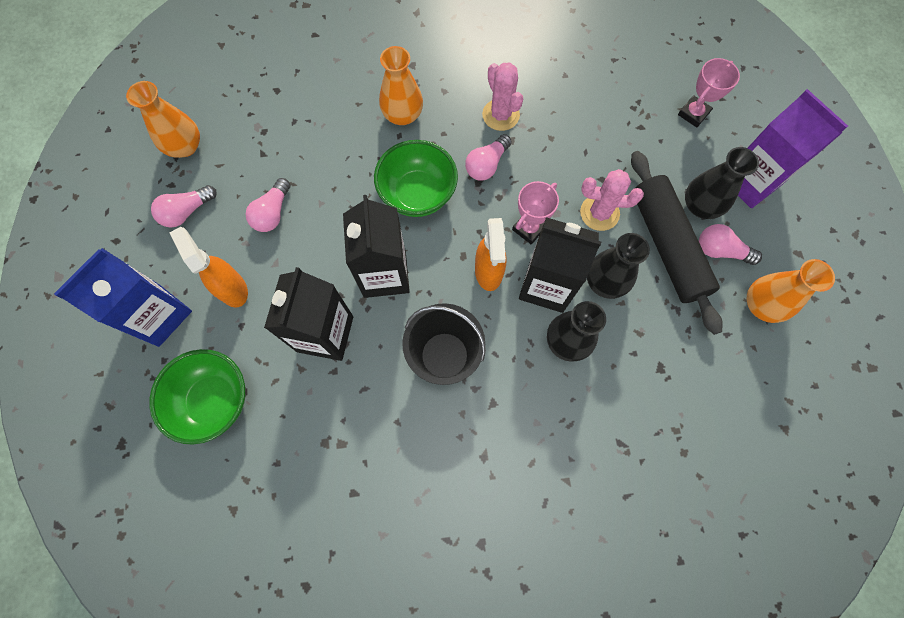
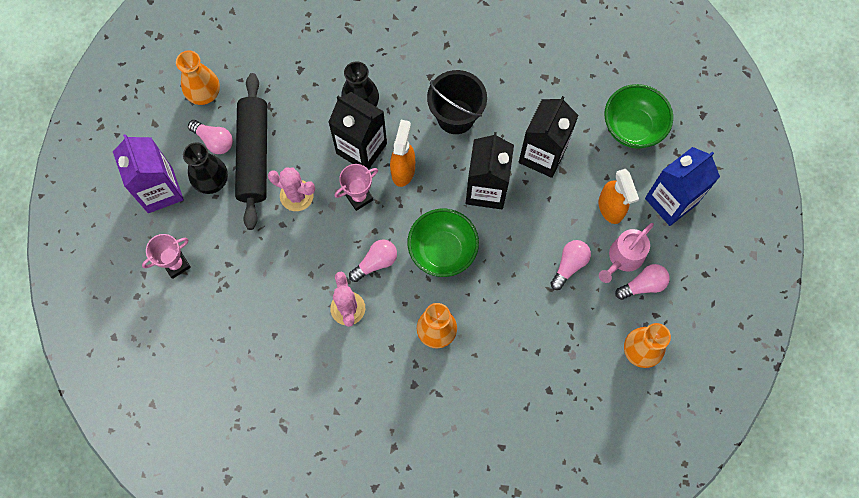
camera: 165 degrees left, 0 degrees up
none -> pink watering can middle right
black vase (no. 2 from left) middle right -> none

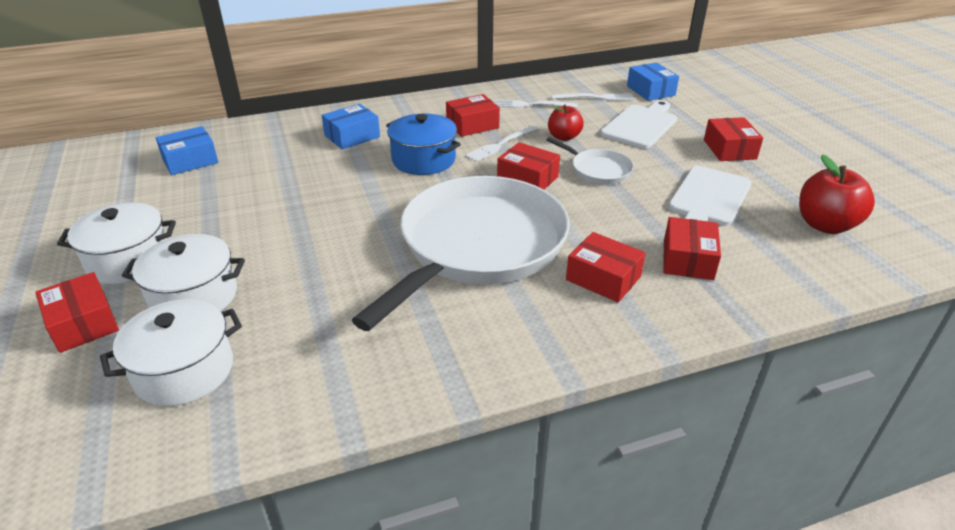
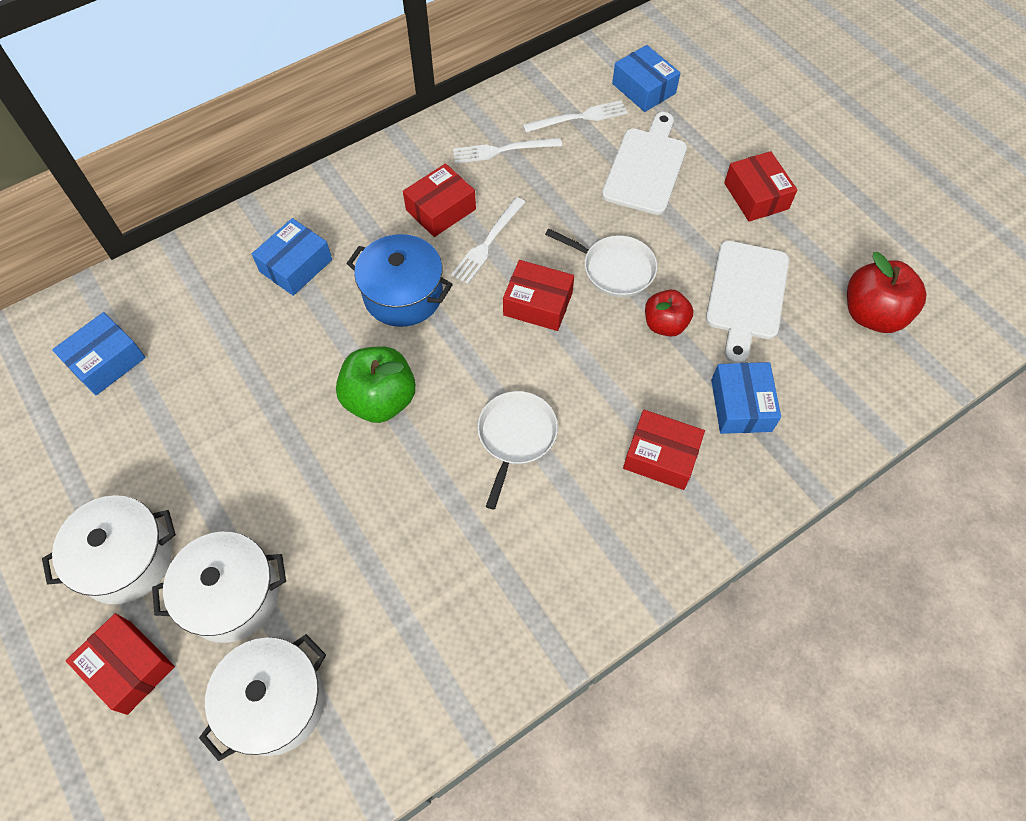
camera: 15 degrees left, 25 degrees up
none -> green apple centre
white pan (no. 1 from left) centre, x0.42
red apple (no. 1 from left) top centre -> red apple (no. 1 from left) centre, relocated
red box (no. 5 from left) middle right -> blue box (no. 4 from left) middle right

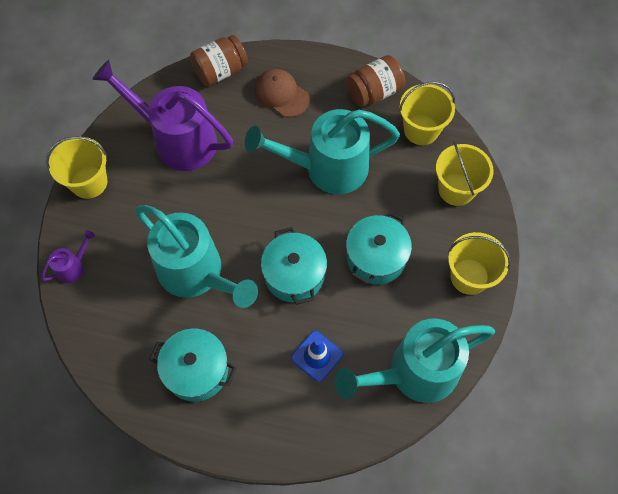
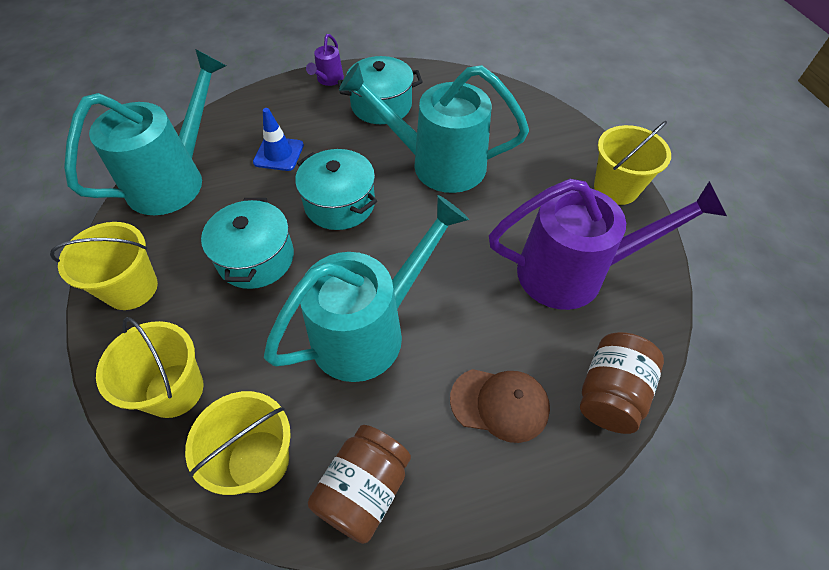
camera: 150 degrees right, 10 degrees down
purple watering can (no. 1 from left) middle left -> purple watering can (no. 1 from left) top centre, relocated

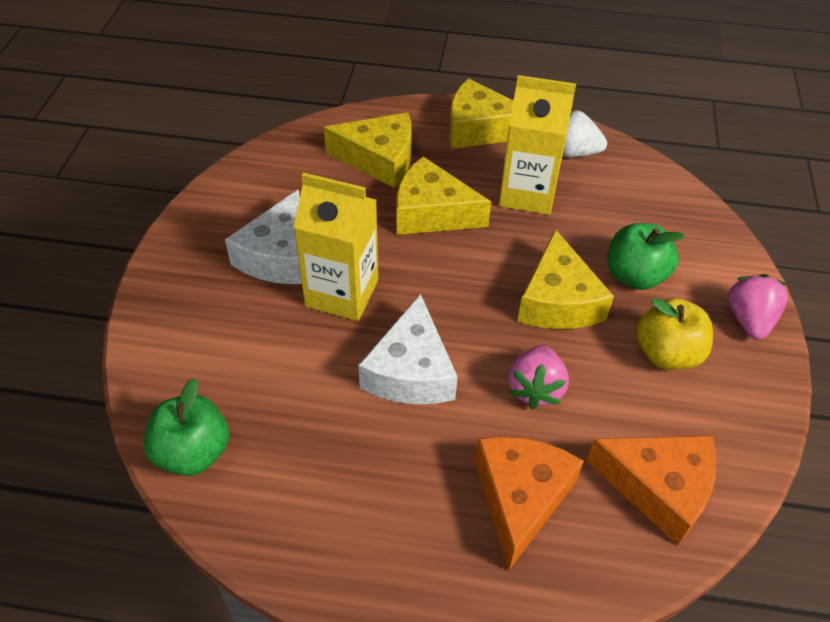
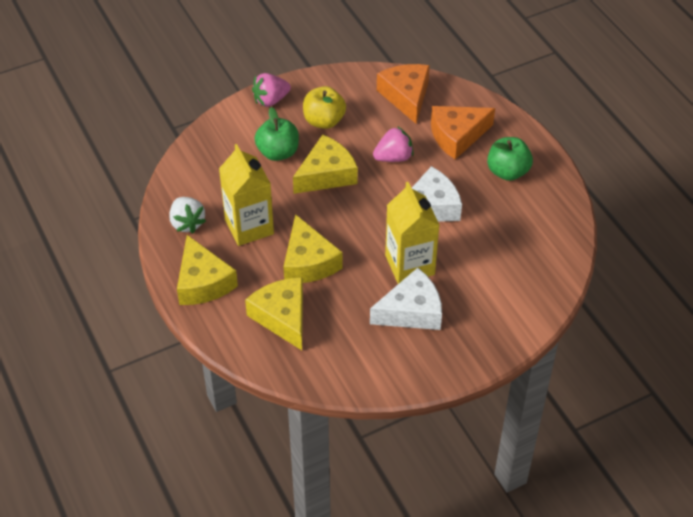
camera: 125 degrees left, 0 degrees up
green apple (no. 1 from left in the first image) bottom left -> green apple (no. 2 from left) top right, relocated

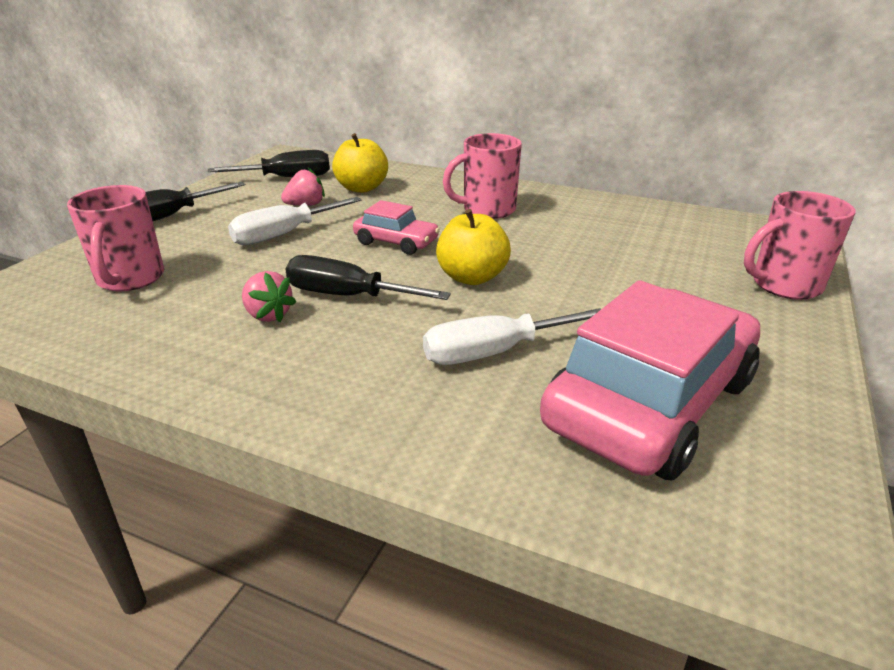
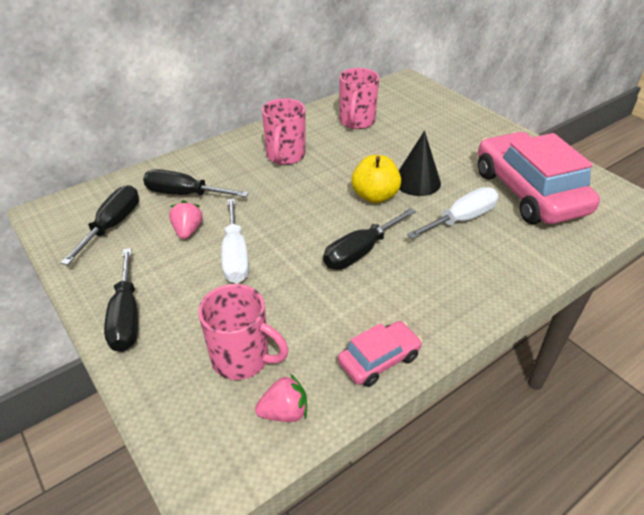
camera: 60 degrees left, 10 degrees up
yellow apple (no. 1 from left) top centre -> black screwdriver (no. 3 from left) middle left
pink strawberry (no. 1 from left in the first image) middle left -> pink strawberry (no. 2 from left) bottom centre, relocated
pink car (no. 1 from left) centre -> pink car (no. 1 from left) bottom centre, relocated
pink mug (no. 3 from left) middle right -> pink mug (no. 3 from left) top centre, relocated
none -> black cone top centre
white screwdriver (no. 2 from left) centre -> white screwdriver (no. 2 from left) middle right, 135 degrees counterclockwise

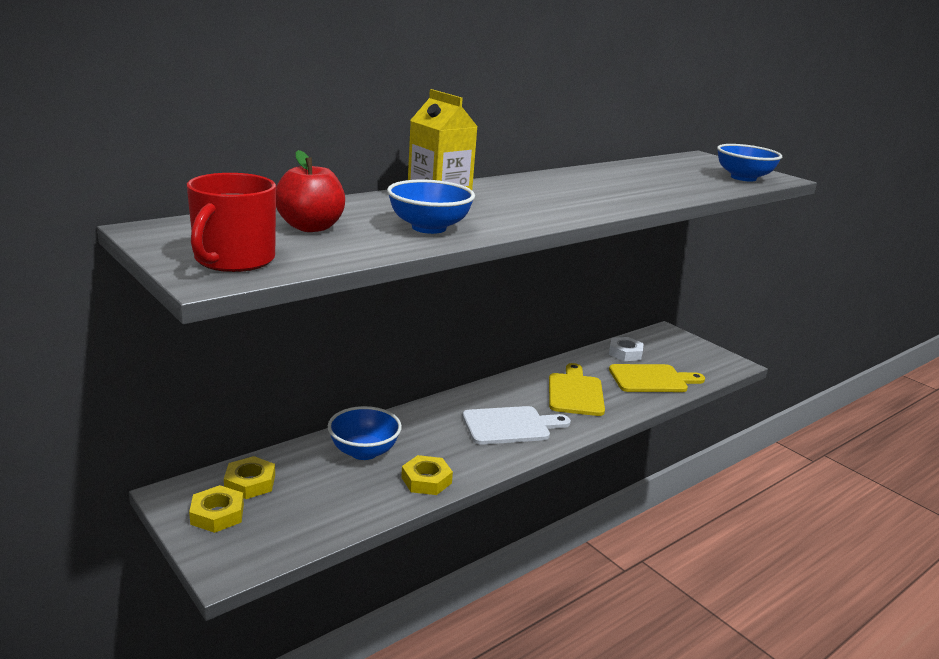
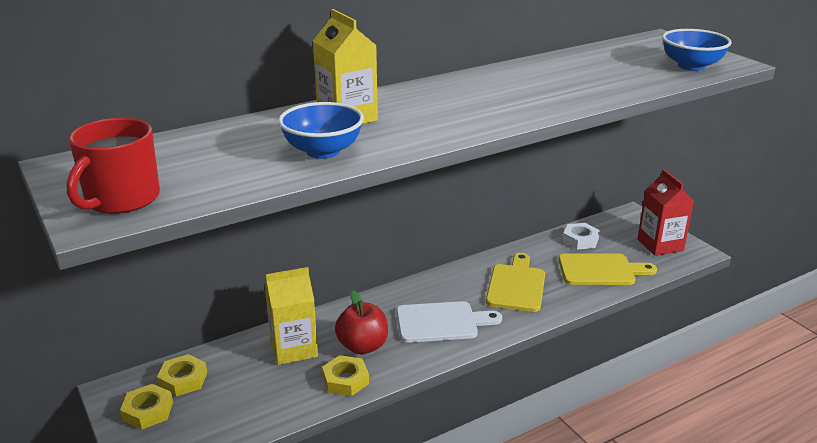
camera: 10 degrees right, 5 degrees up
blue bowl (no. 1 from left) centre -> yellow carton (no. 1 from left) bottom centre
red apple top left -> red apple bottom centre, relocated
none -> red carton middle right

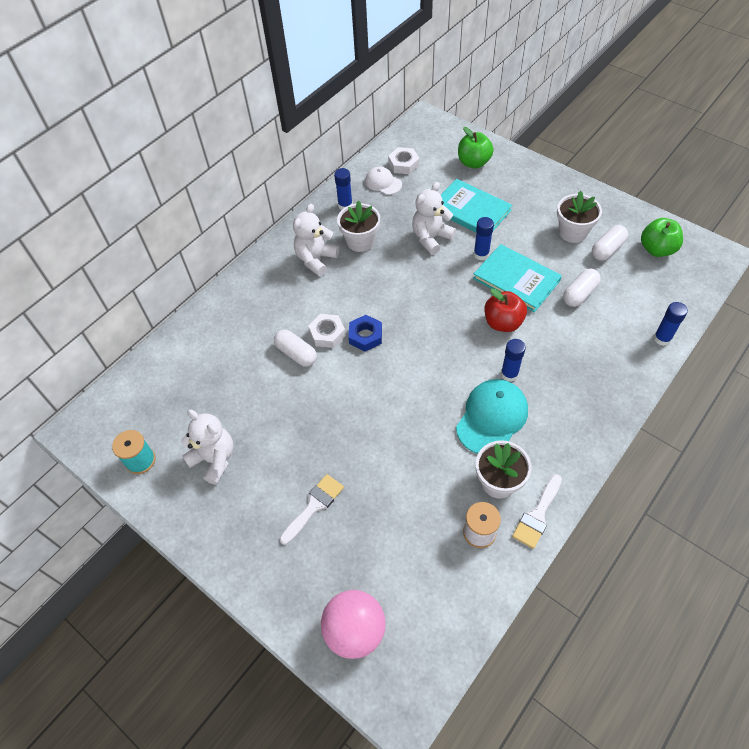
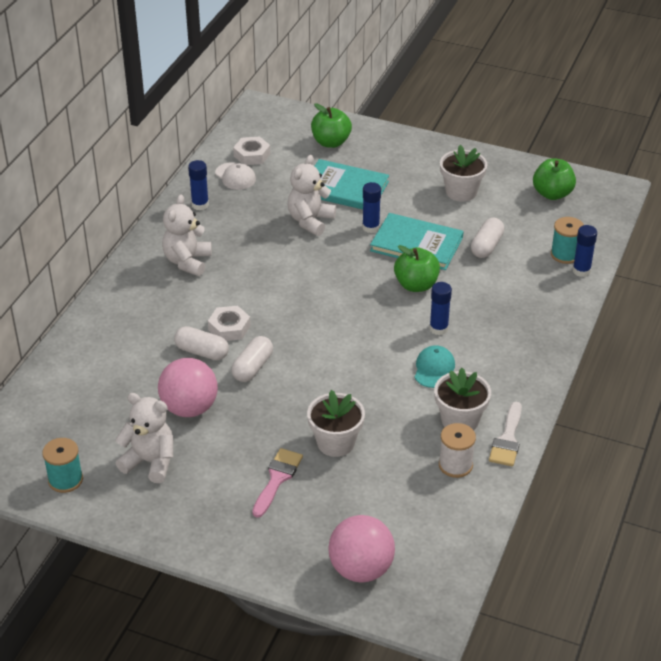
camera: 20 degrees left, 15 degrees down
none -> pink ball (no. 1 from left) middle left
white cap top centre, 150 degrees counterclockwise
white capsule (no. 3 from left in the first image) top right -> white capsule (no. 2 from left) centre, relocated
white brush (no. 1 from left) bottom centre -> pink brush bottom centre
white flower pot (no. 1 from left) top centre -> white flower pot (no. 1 from left) centre, relocated
red apple middle right -> green apple (no. 2 from left) centre
turquoise cap centre, x0.58
none -> turquoise spool (no. 2 from left) middle right
blue nut centre -> none

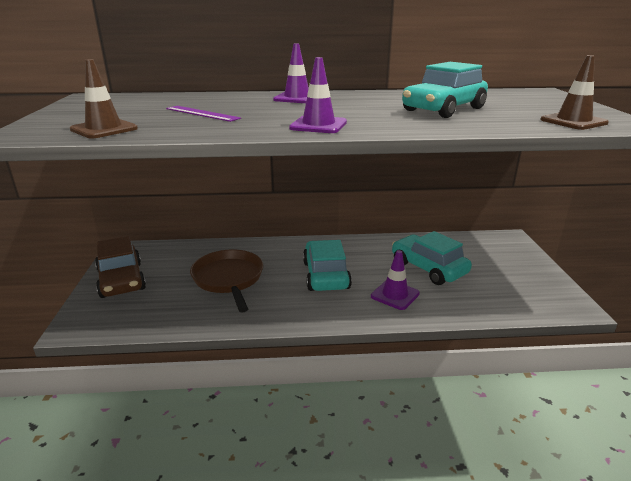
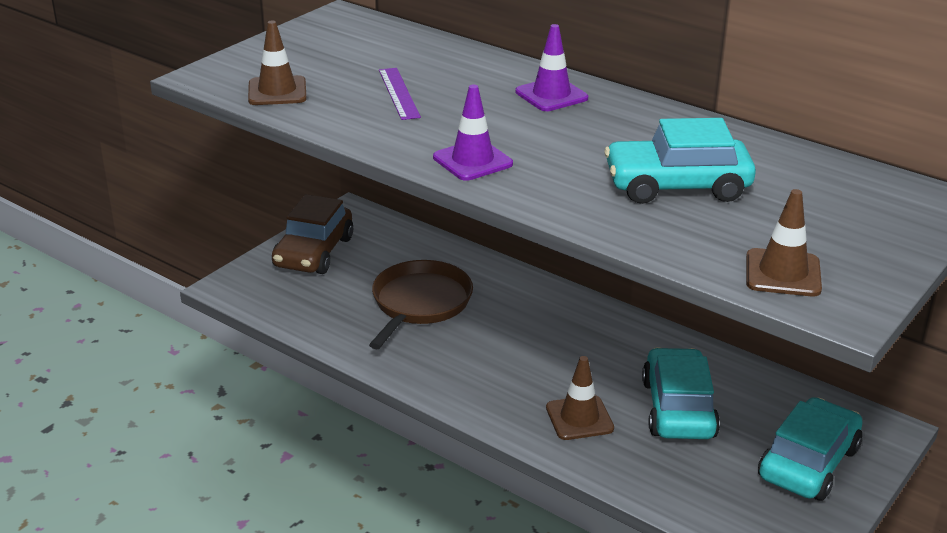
camera: 40 degrees right, 5 degrees up
purple traffic cone (no. 3 from left) centre -> brown traffic cone (no. 2 from left) bottom centre
turquoise car (no. 1 from left in the first image) centre -> turquoise car (no. 3 from left) bottom right, relocated

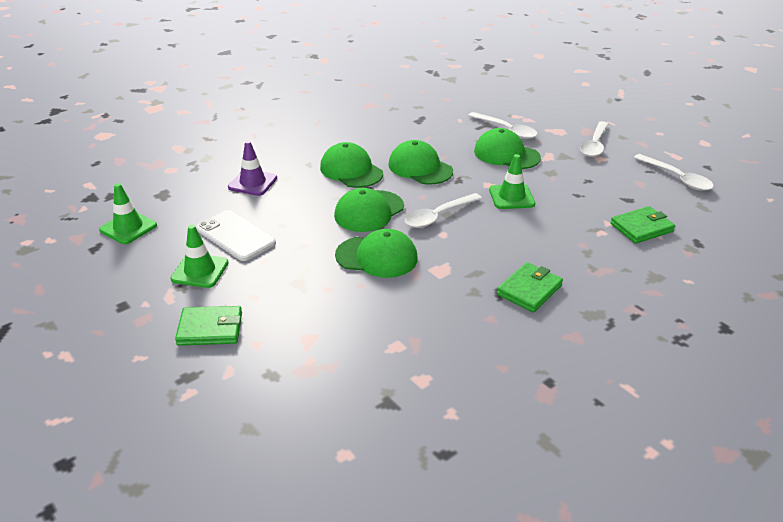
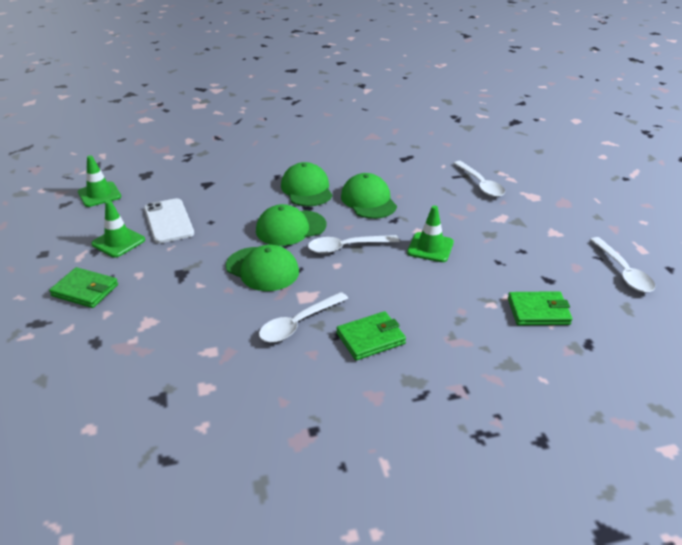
camera: 25 degrees right, 0 degrees up
white spoon (no. 3 from left in the first image) top right -> white spoon (no. 1 from left) centre, relocated
purple traffic cone top left -> none
green cap (no. 5 from left) top centre -> none

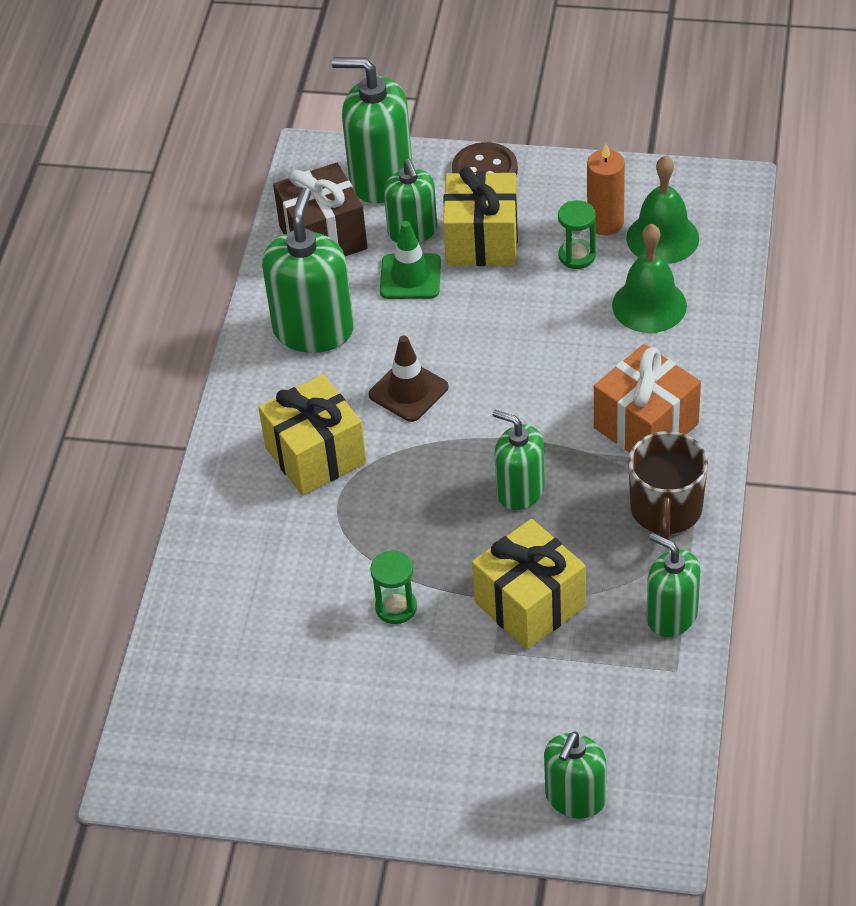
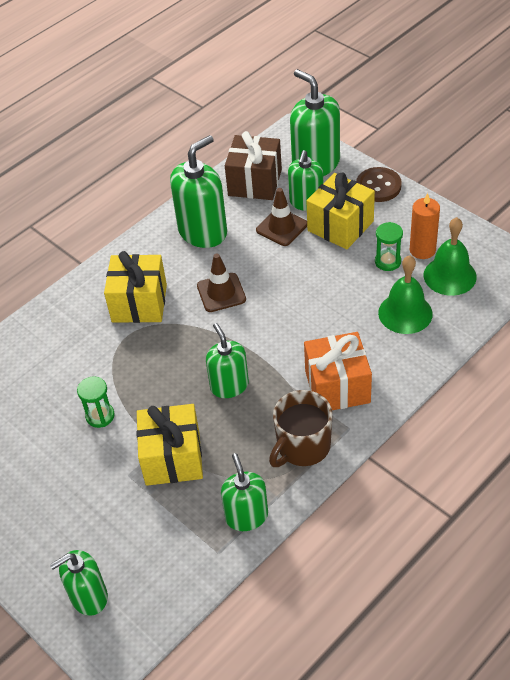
camera: 35 degrees right, 0 degrees up
green traffic cone top centre -> brown traffic cone (no. 2 from left) top centre

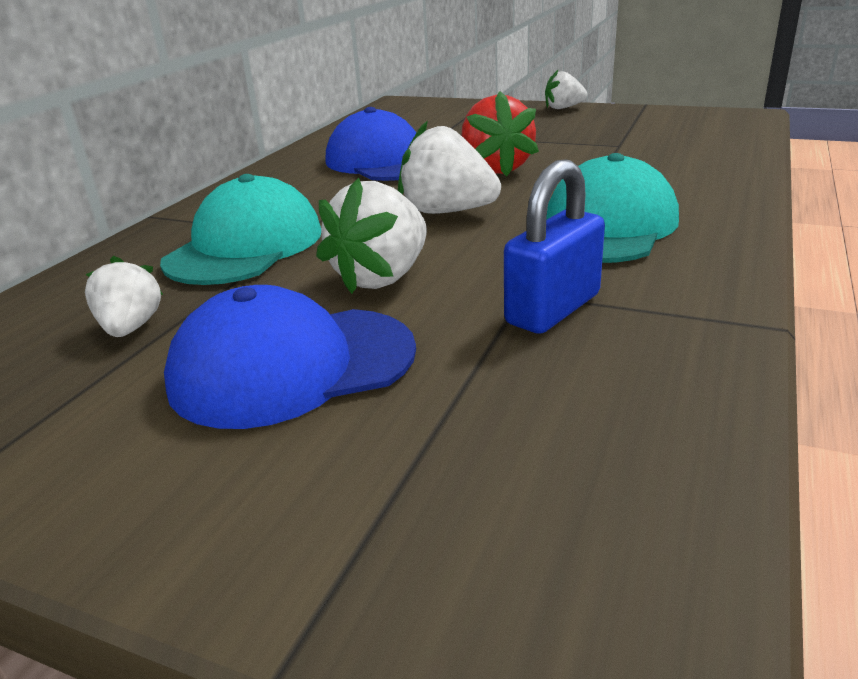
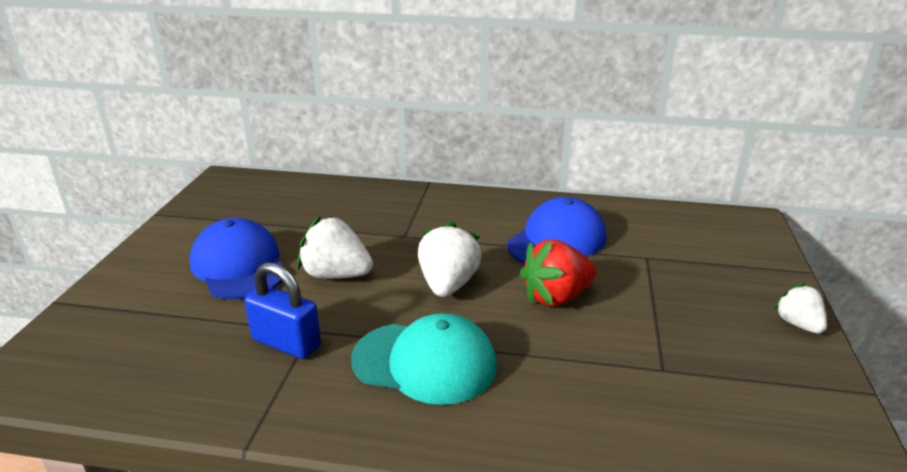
camera: 75 degrees right, 0 degrees up
white strawberry (no. 1 from left) middle left -> none
turquoise cap (no. 1 from left) middle left -> none

